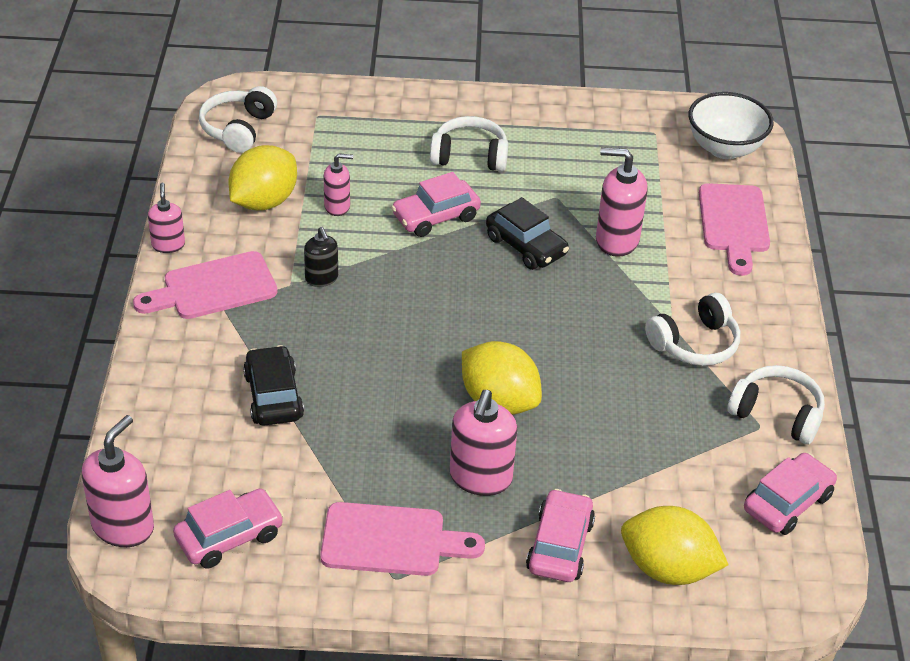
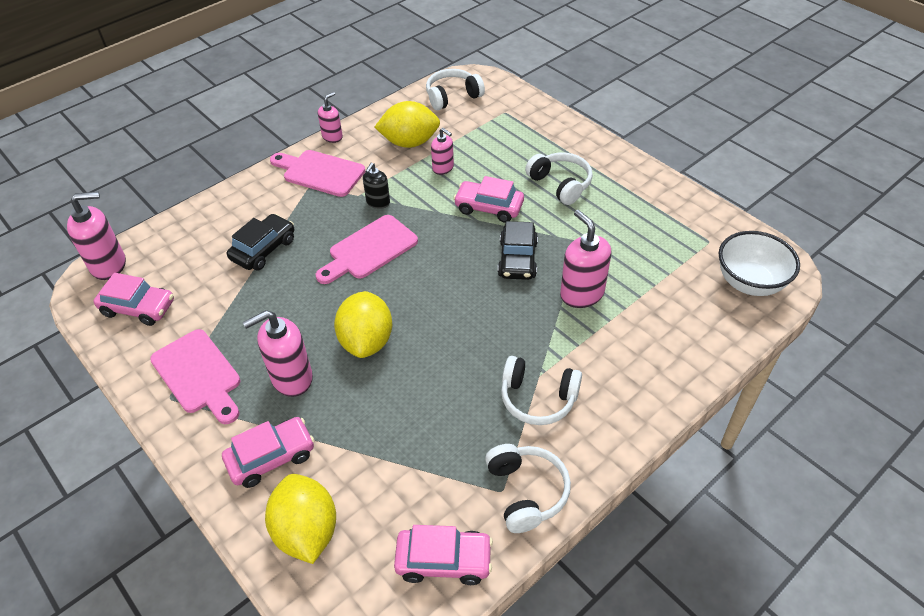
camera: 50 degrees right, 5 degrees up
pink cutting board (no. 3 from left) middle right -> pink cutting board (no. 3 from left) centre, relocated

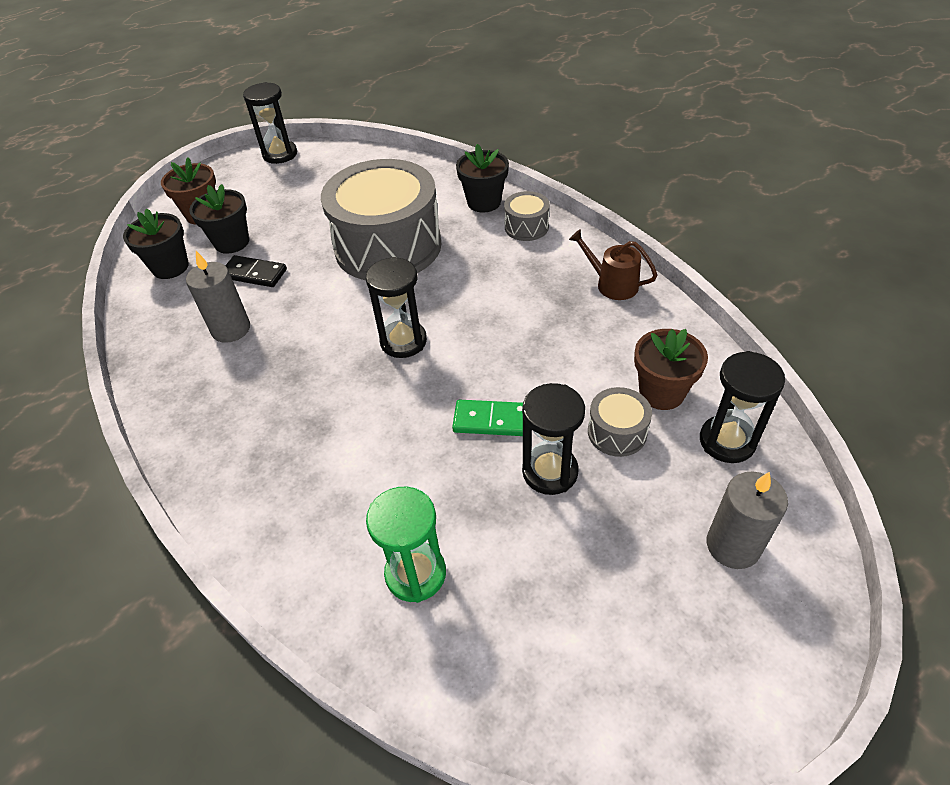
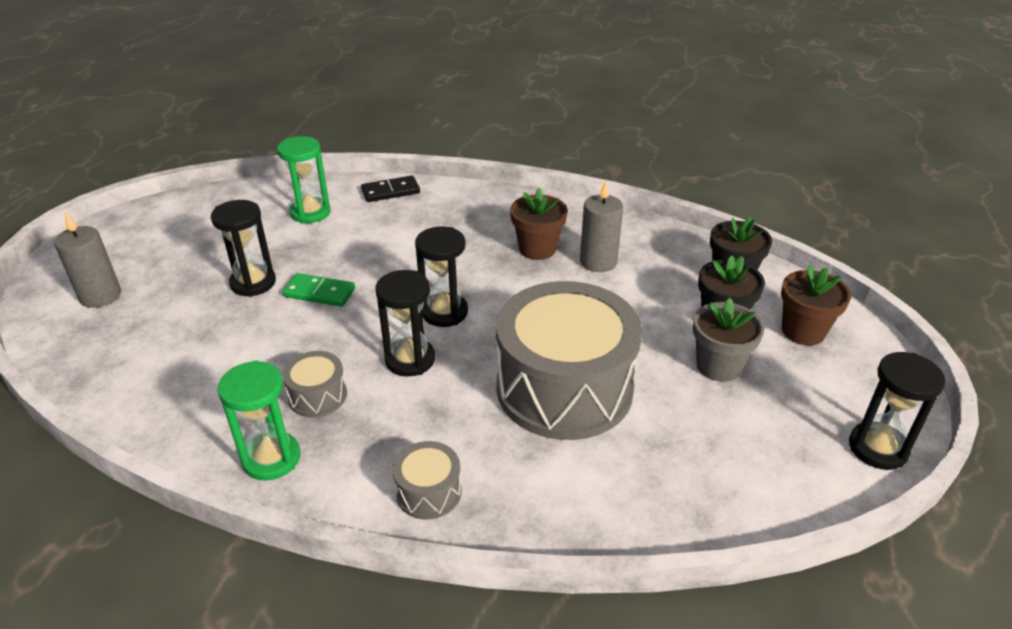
camera: 140 degrees right, 10 degrees down
brown watering can centre -> green hourglass (no. 1 from left) bottom left
grey drum (no. 3 from left in the first image) centre -> grey drum (no. 1 from left) middle left, relocated
green domino centre -> green domino middle left, 45 degrees clockwise
black domino middle left -> black domino top centre, relocated
black hourglass (no. 4 from left in the first image) middle right -> black hourglass (no. 2 from left) centre, relocated
brown flower pot (no. 2 from left in the first image) middle right -> brown flower pot (no. 1 from left) centre, relocated
none -> grey flower pot middle right
black flower pot (no. 3 from left) top centre -> none

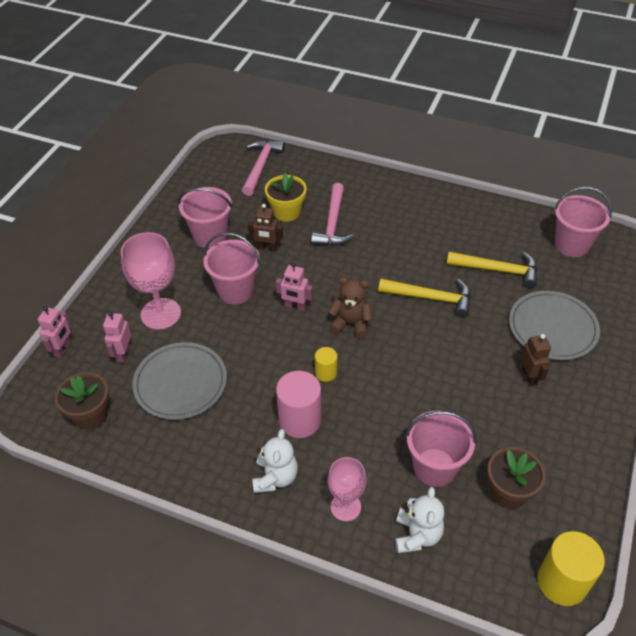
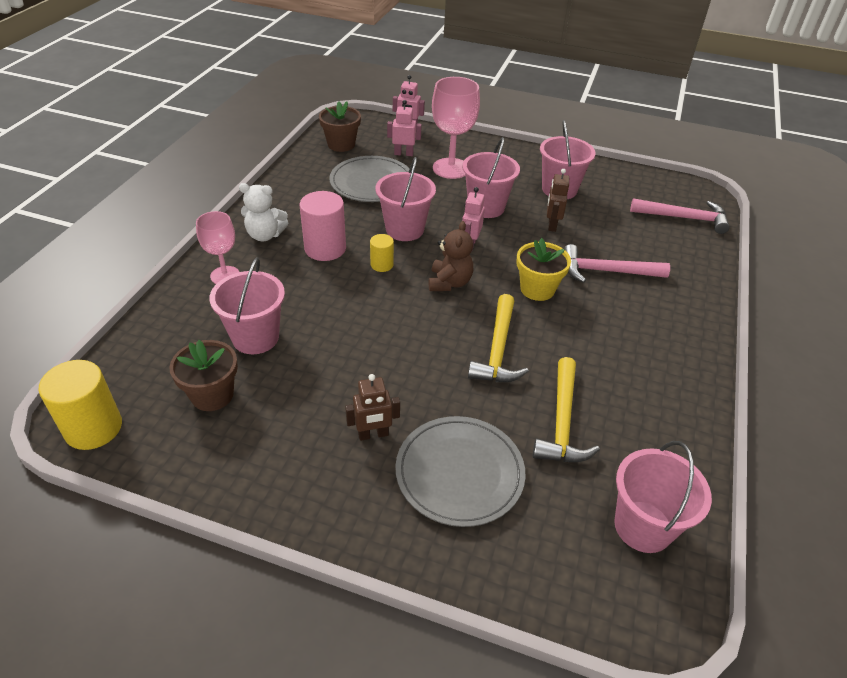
camera: 85 degrees right, 5 degrees down
none -> pink bucket (no. 2 from left) top centre
yellow flower pot top centre -> yellow flower pot centre, relocated
white teddy bear (no. 2 from left) bottom centre -> none

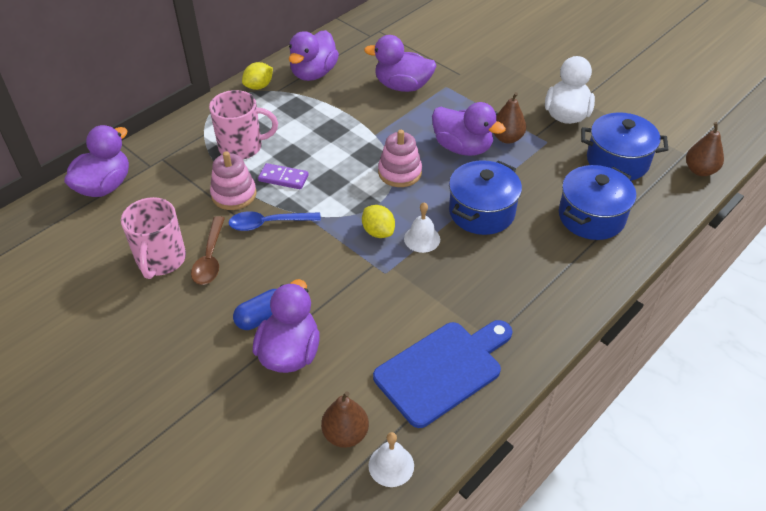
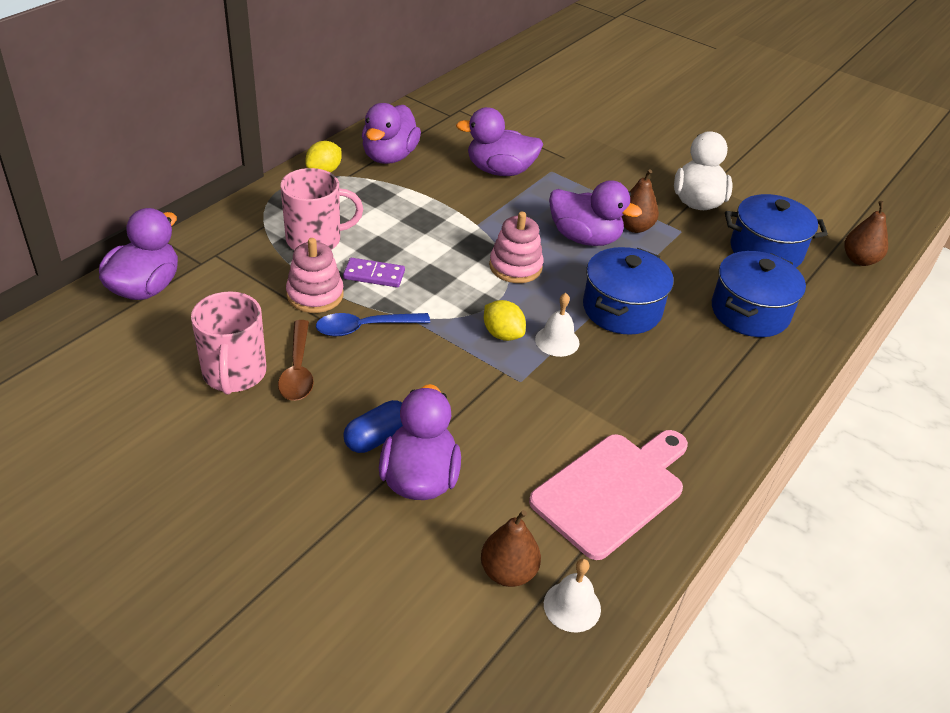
camera: 10 degrees left, 5 degrees down
blue cutting board bottom centre -> pink cutting board bottom centre

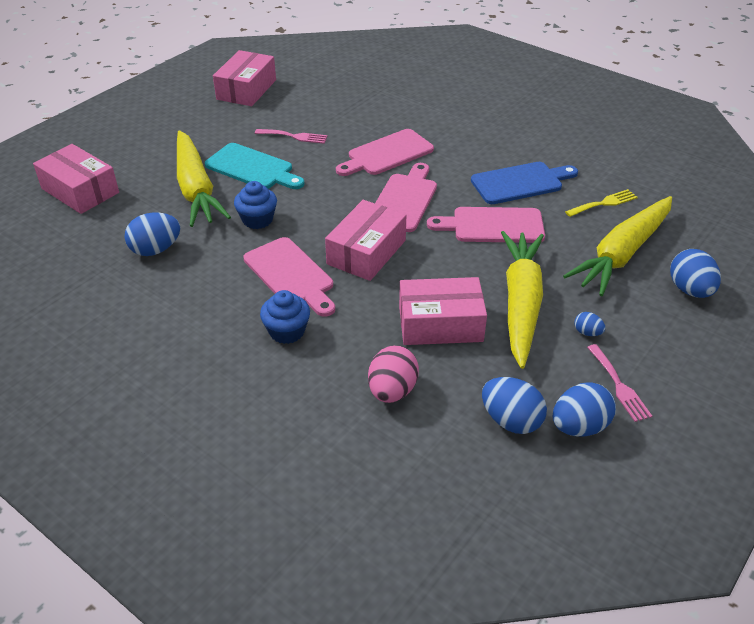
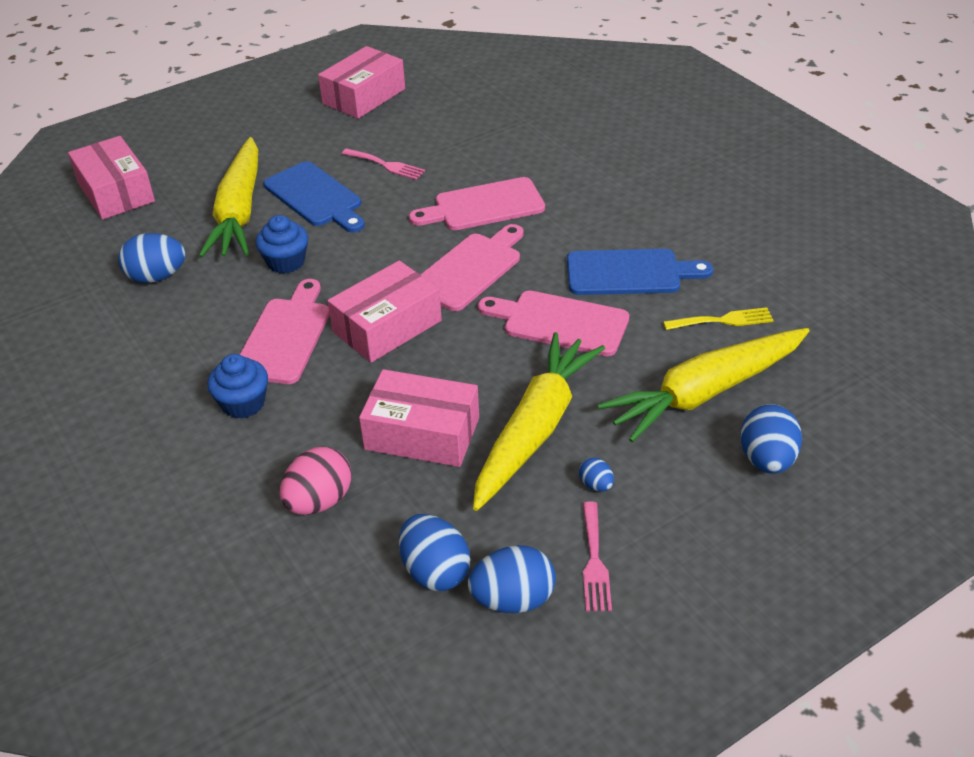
camera: 20 degrees right, 0 degrees up
pink cutting board (no. 1 from left) centre -> pink cutting board (no. 1 from left) middle left, 150 degrees counterclockwise
turquoise cutting board top centre -> blue cutting board (no. 1 from left) top left

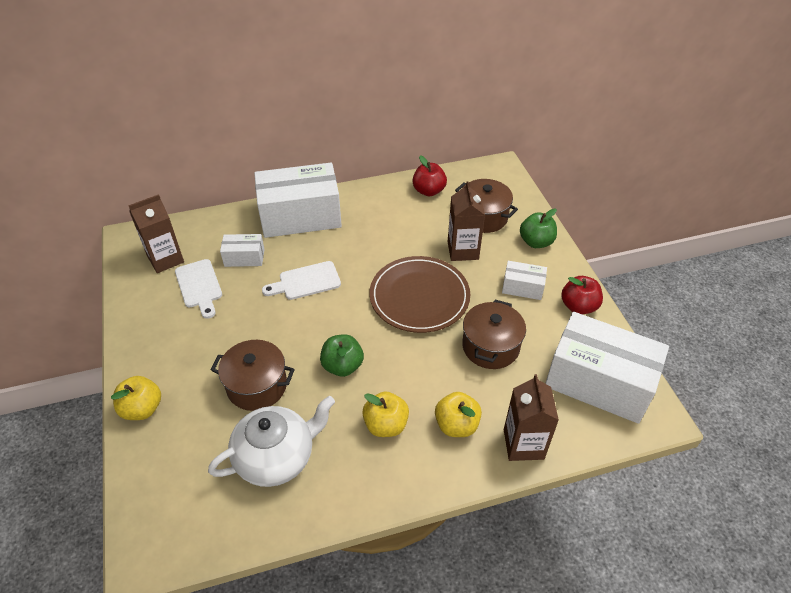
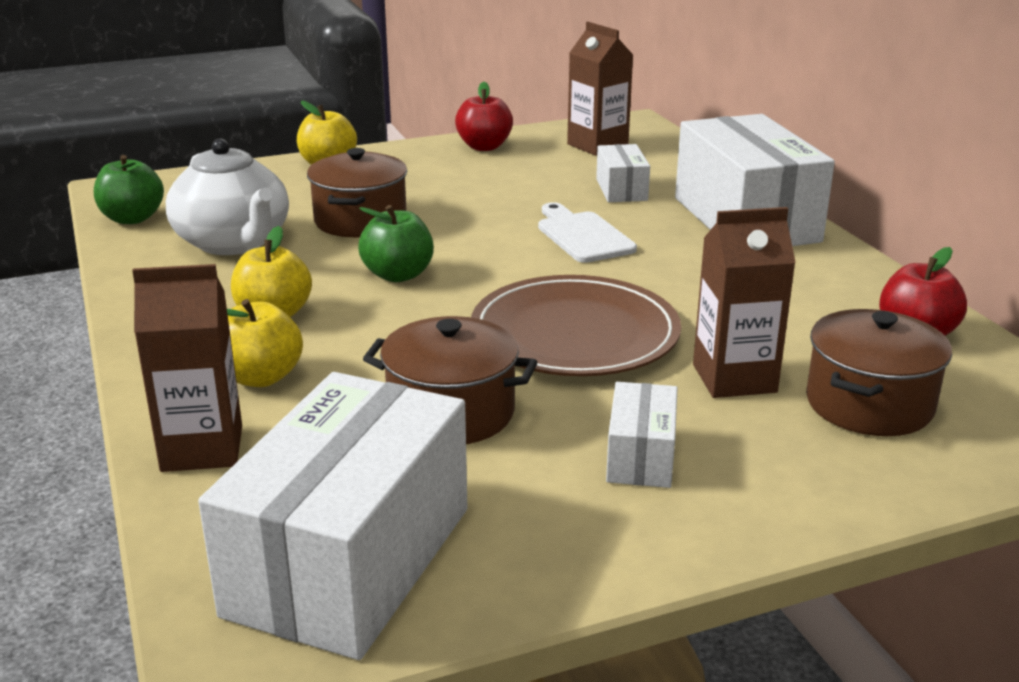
camera: 85 degrees right, 20 degrees down
green apple (no. 2 from left in the first image) middle right -> green apple (no. 1 from left) top left, relocated
red apple (no. 2 from left in the first image) middle right -> red apple (no. 1 from left) top centre, relocated
white cutting board (no. 1 from left) middle left -> none

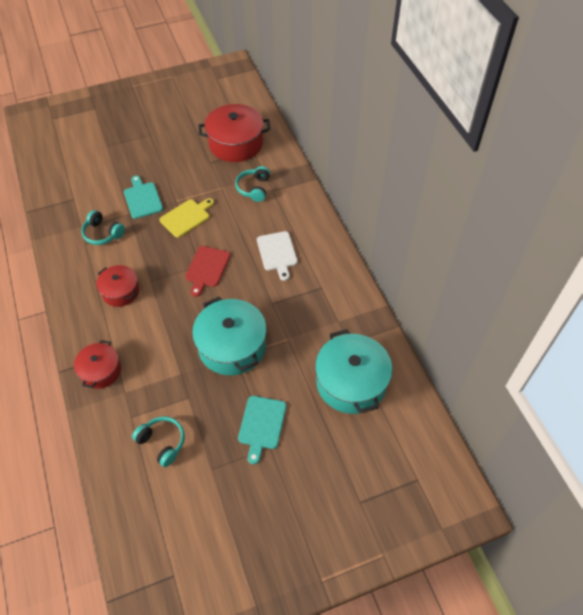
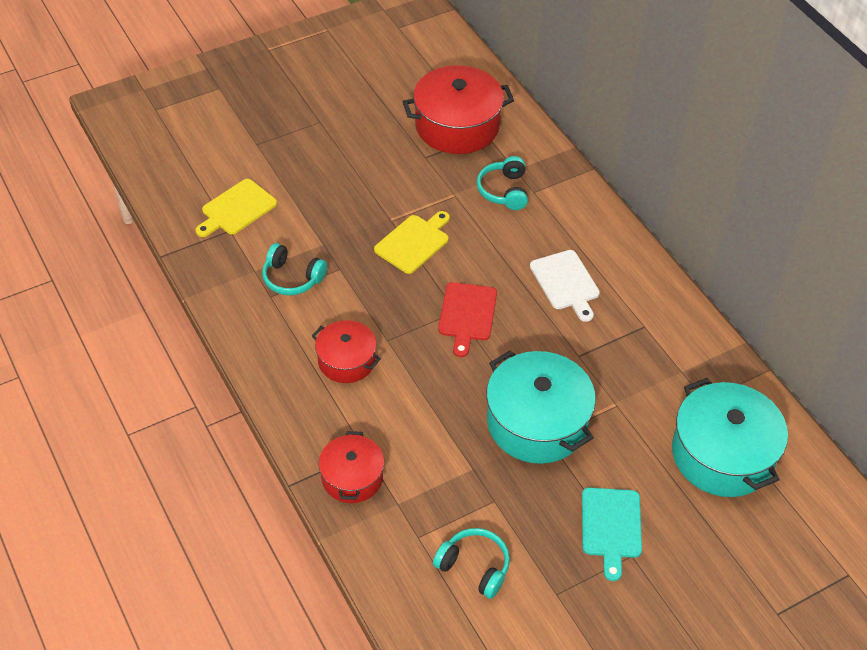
camera: 10 degrees left, 5 degrees down
none -> yellow cutting board (no. 1 from left) top left
turquoise cutting board (no. 1 from left) top left -> none

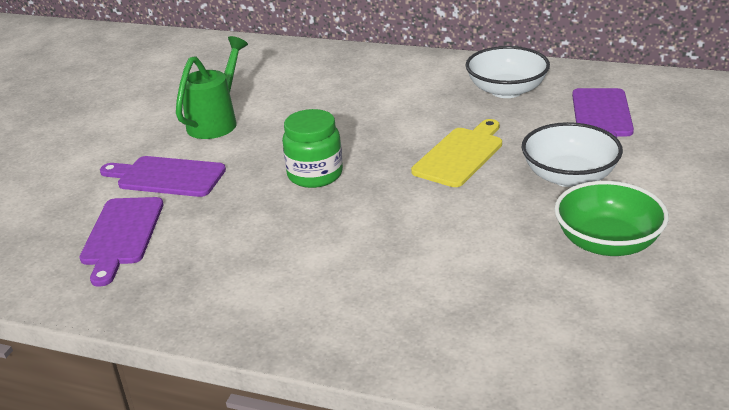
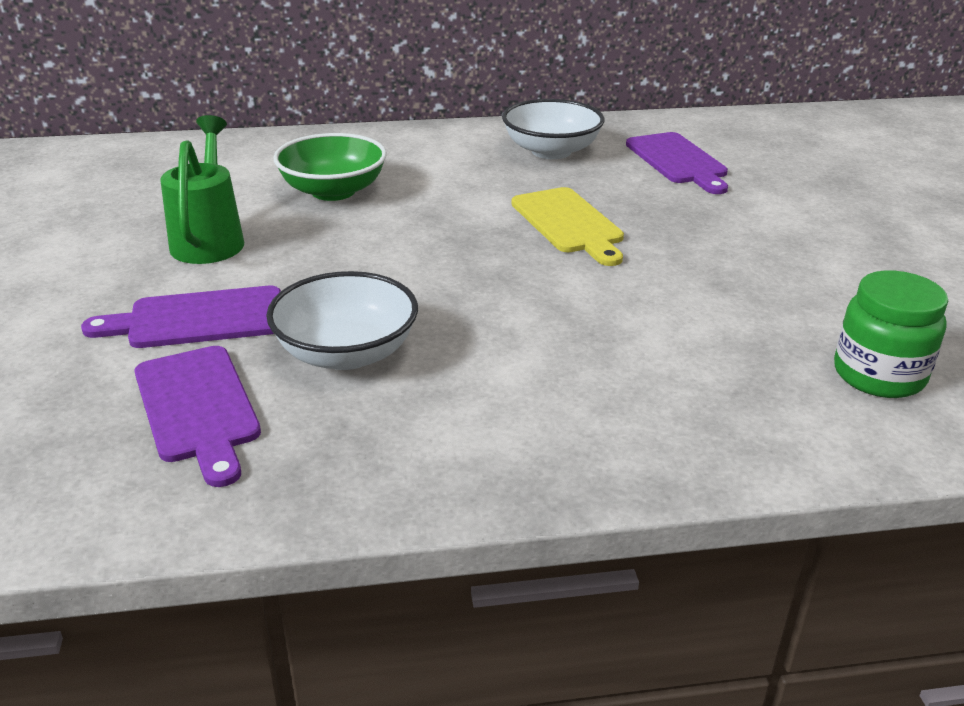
camera: 30 degrees left, 0 degrees up
white bowl (no. 2 from left in the first image) middle right -> white bowl (no. 1 from left) centre, relocated
green bowl middle right -> green bowl top centre, relocated
yellow cutting board centre -> yellow cutting board top centre, 150 degrees clockwise
green jar centre -> green jar middle right, relocated

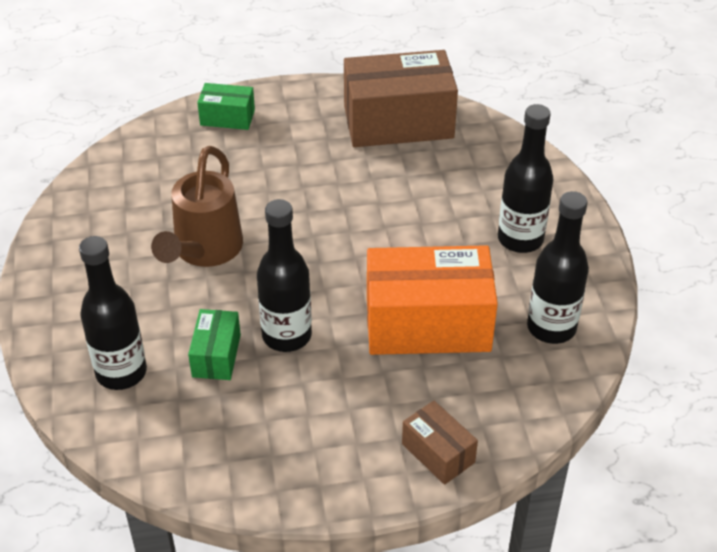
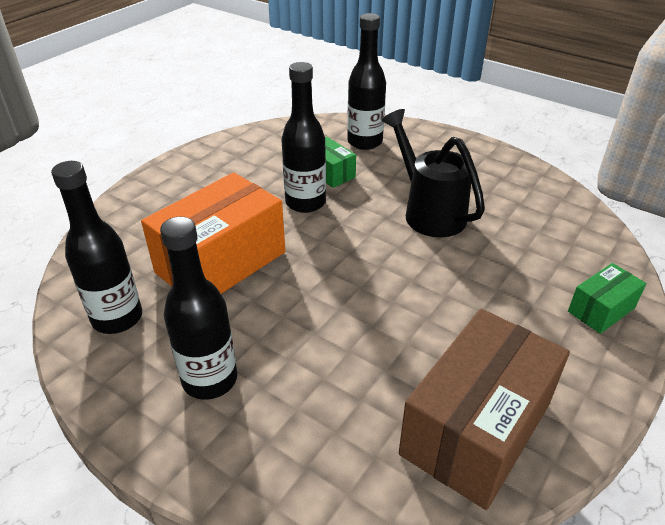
camera: 135 degrees right, 5 degrees down
brown watering can middle left -> black watering can top centre
brown box (no. 2 from left) bottom centre -> none

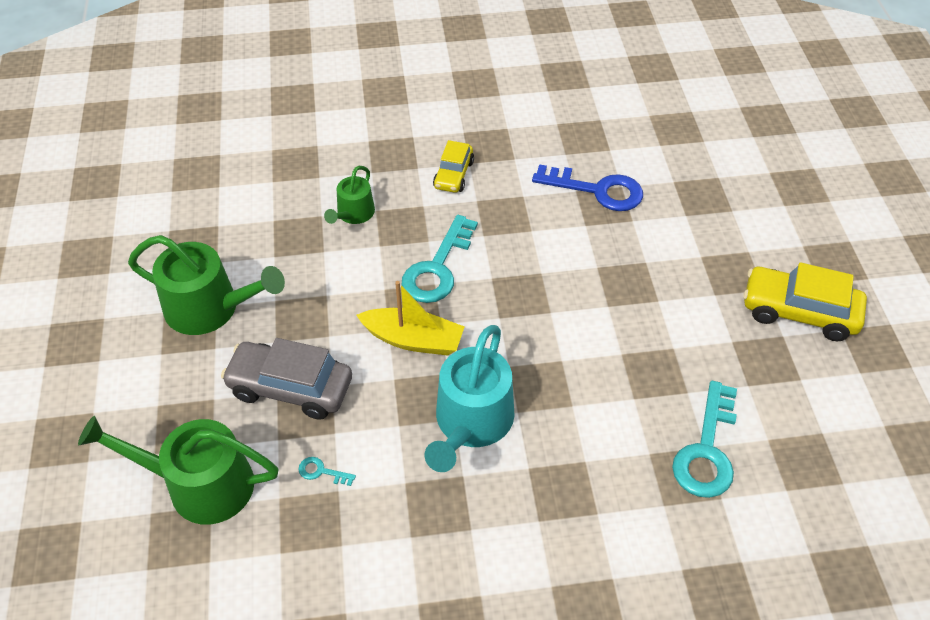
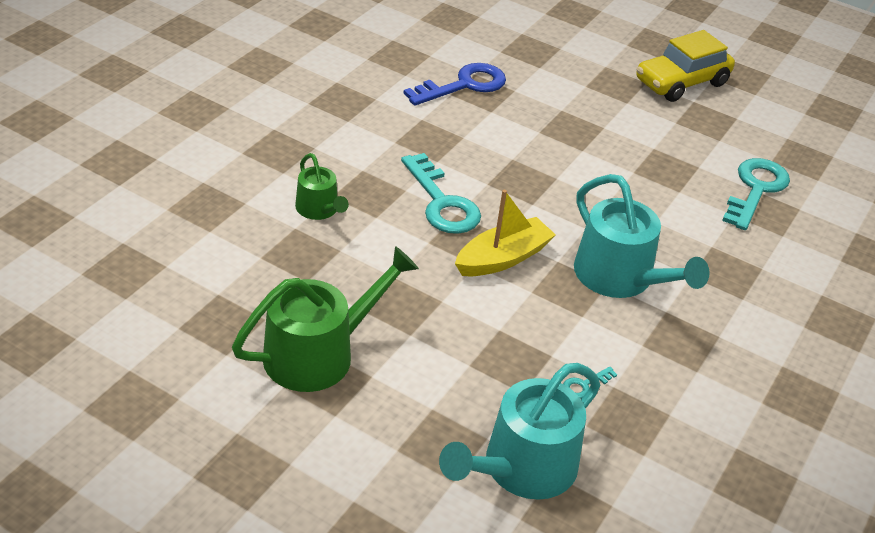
camera: 55 degrees left, 10 degrees down
green watering can (no. 1 from left) bottom left -> turquoise watering can (no. 1 from left) bottom centre
turquoise key (no. 3 from left) bottom right -> turquoise key (no. 3 from left) middle right, 120 degrees counterclockwise
grey car middle left -> none
yellow car (no. 1 from left) top centre -> none

